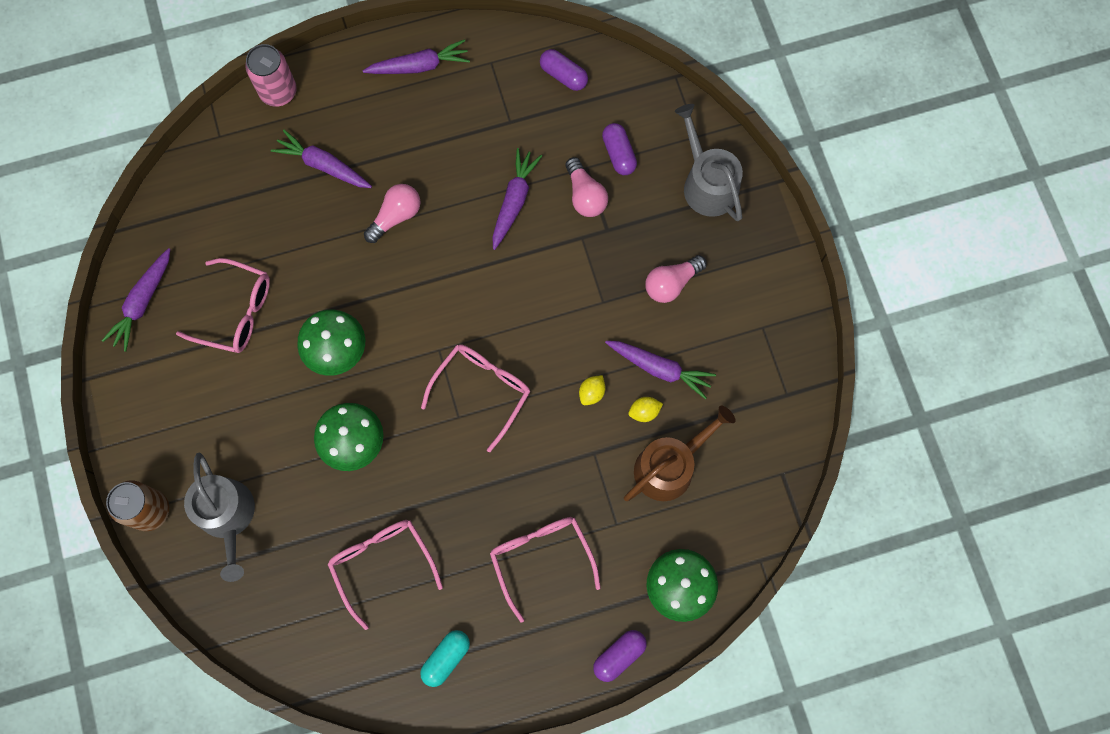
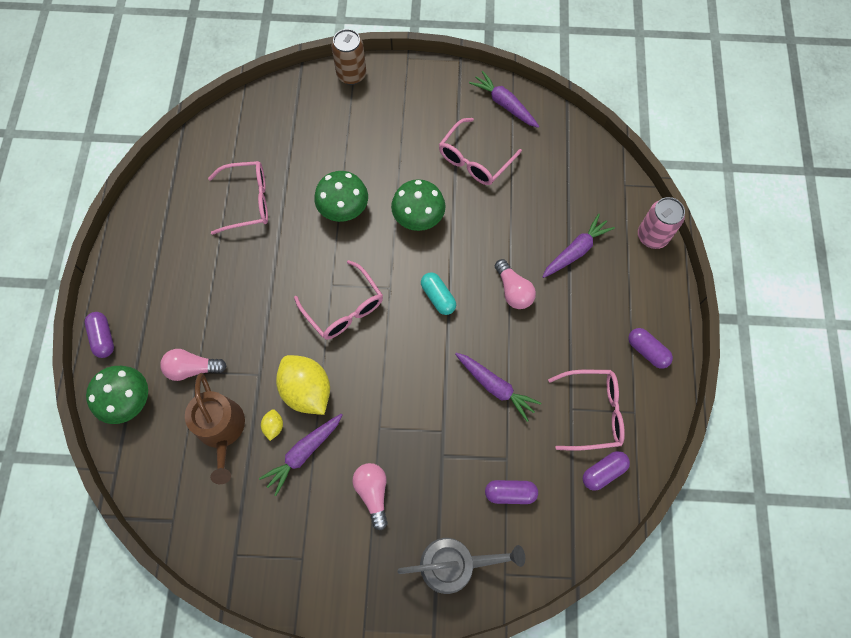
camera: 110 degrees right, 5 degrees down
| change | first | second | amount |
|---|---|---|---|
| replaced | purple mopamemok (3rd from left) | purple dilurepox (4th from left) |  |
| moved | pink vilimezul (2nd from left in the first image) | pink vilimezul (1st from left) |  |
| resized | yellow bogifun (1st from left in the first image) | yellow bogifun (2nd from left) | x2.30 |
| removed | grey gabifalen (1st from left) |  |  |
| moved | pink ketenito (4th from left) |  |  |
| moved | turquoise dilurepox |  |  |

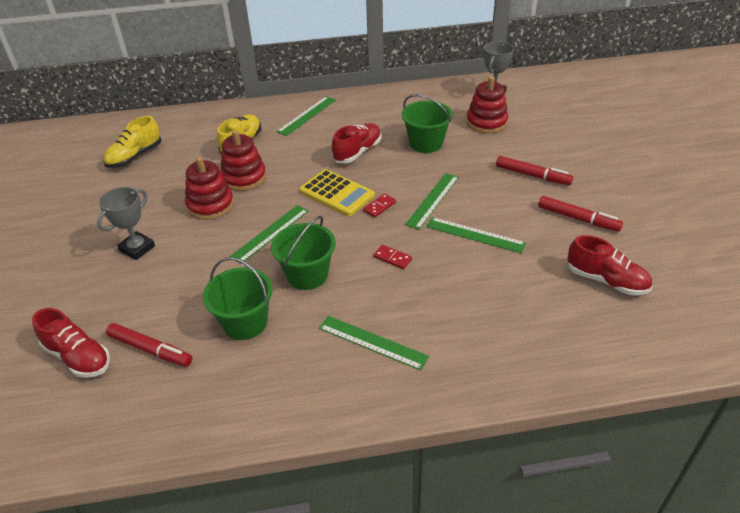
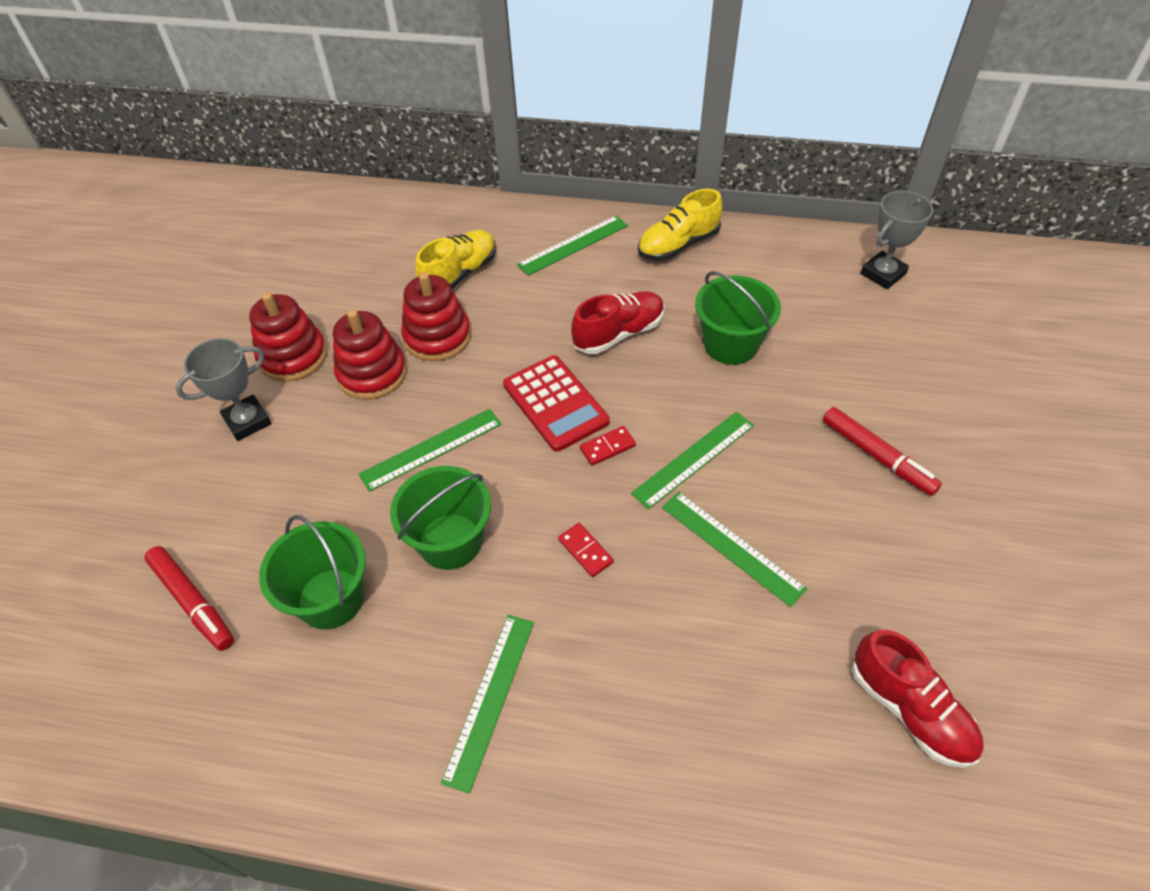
camera: 20 degrees right, 10 degrees up
| change | first | second | amount |
|---|---|---|---|
| moved | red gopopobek (3rd from left in the first image) | red gopopobek (1st from left) |  |
| moved | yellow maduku (1st from left in the first image) | yellow maduku (2nd from left) |  |
| recoloured | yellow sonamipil | red sonamipil |  |
| removed | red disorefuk (3rd from left) |  |  |
| removed | red maduku (1st from left) |  |  |
| turned | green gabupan (3rd from left in the first image) | green gabupan (2nd from left) | 60 degrees clockwise |

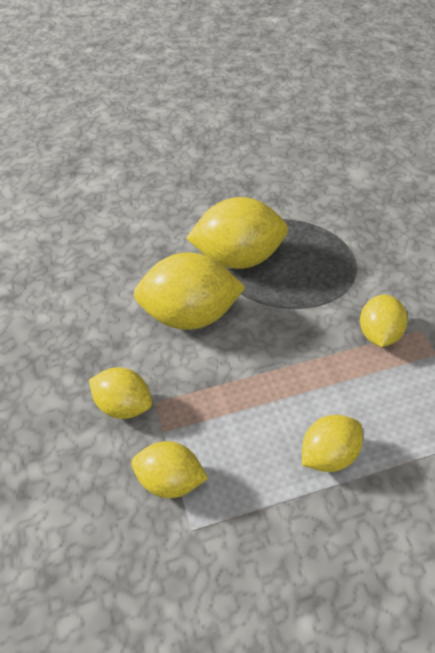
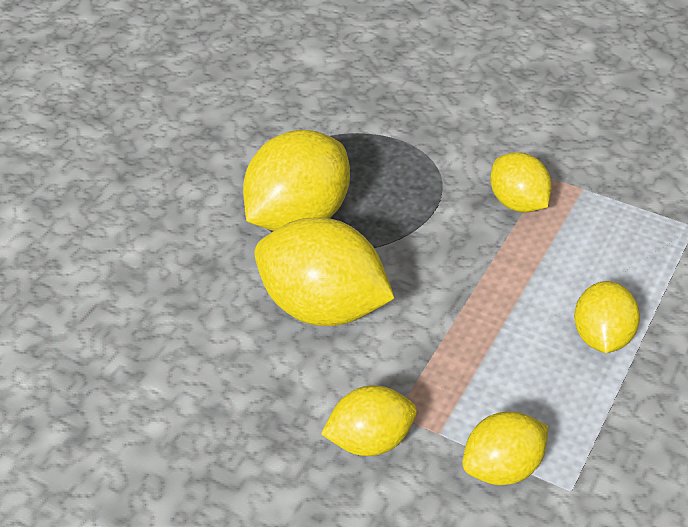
camera: 45 degrees left, 5 degrees down
| change | first | second | amount |
|---|---|---|---|
| turned | yellow bogifun (3rd from left in the first image) | yellow bogifun (2nd from left) | 75 degrees clockwise |

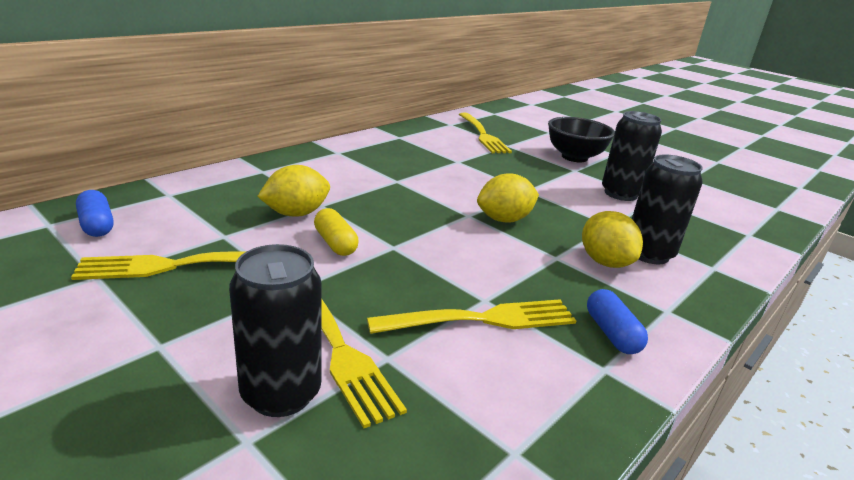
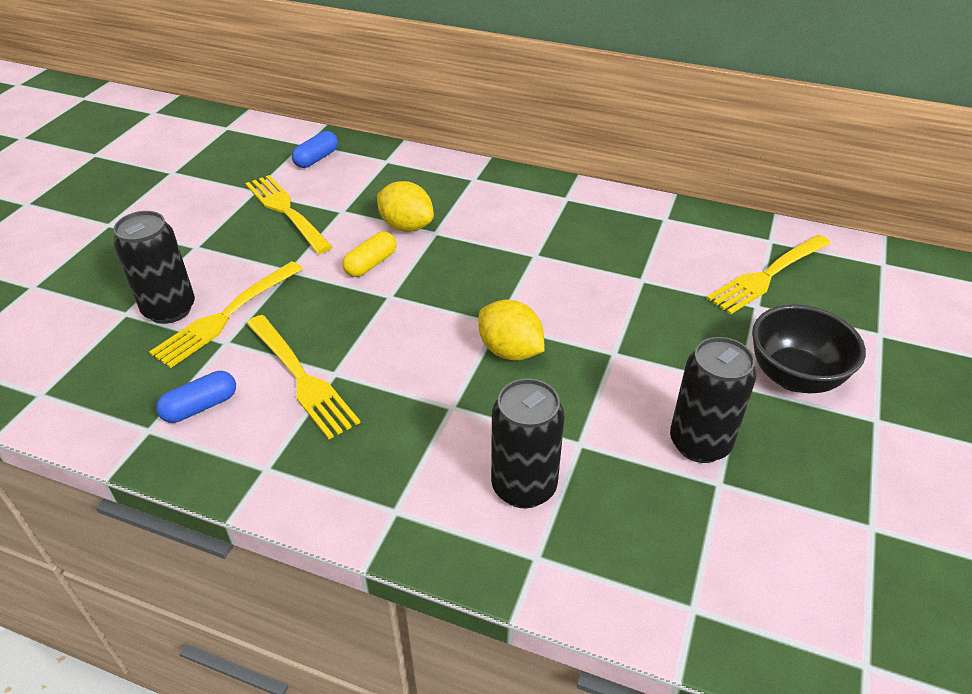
camera: 70 degrees right, 15 degrees up
| change | first | second | amount |
|---|---|---|---|
| removed | yellow bogifun (3rd from left) |  |  |
| moved | blue dilurepox (2nd from left in the first image) | blue dilurepox (1st from left) |  |

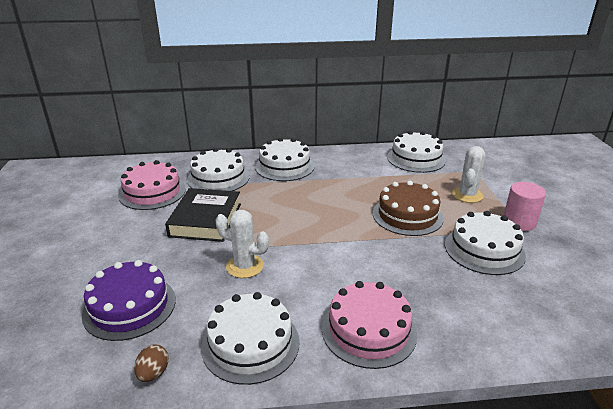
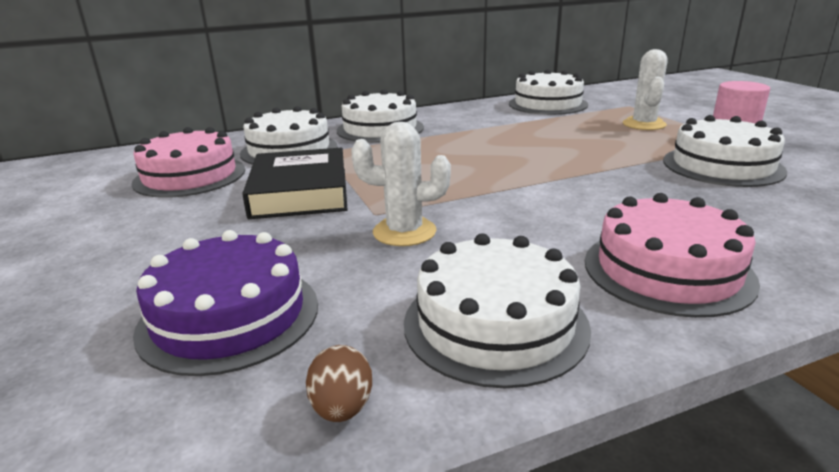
camera: 15 degrees left, 5 degrees down
| change | first | second | amount |
|---|---|---|---|
| removed | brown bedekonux |  |  |

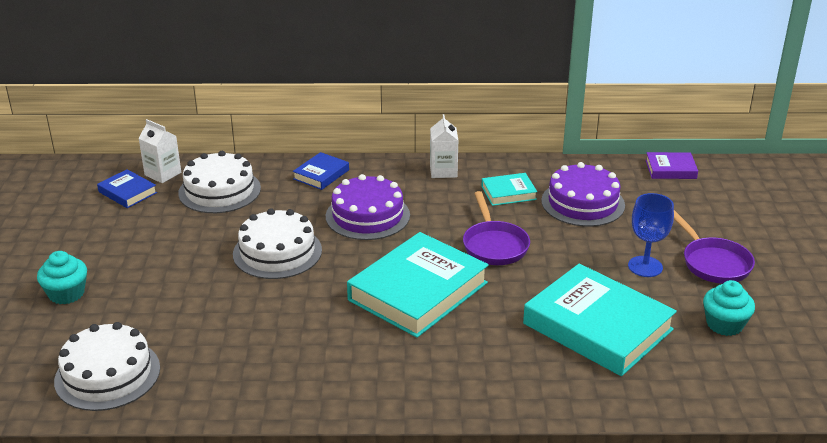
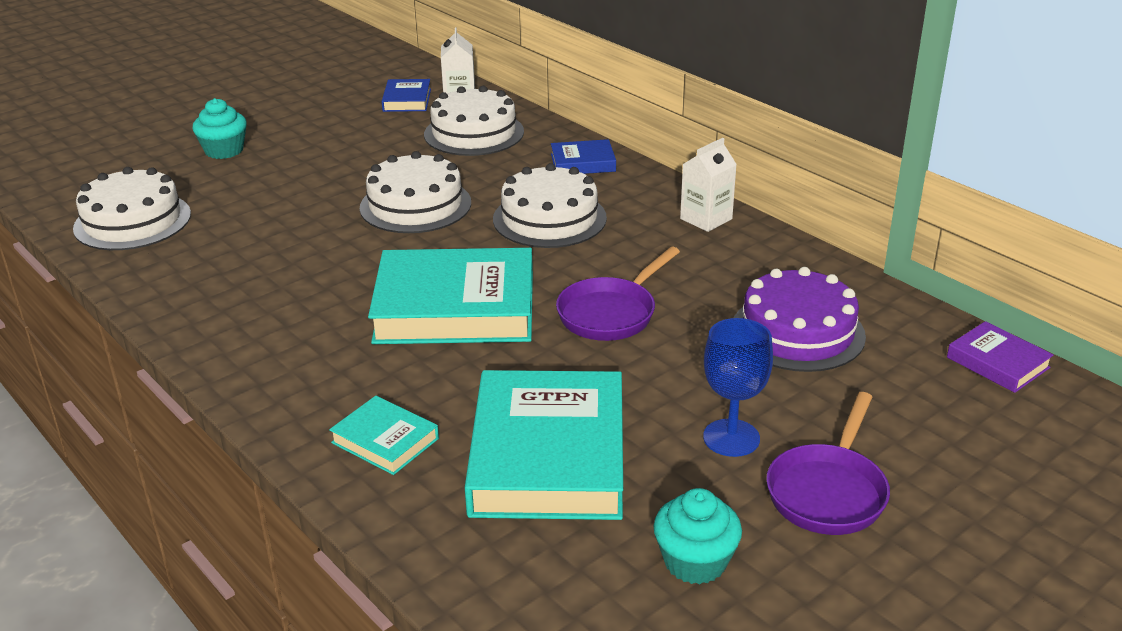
camera: 50 degrees right, 0 degrees up
| change | first | second | amount |
|---|---|---|---|
| moved | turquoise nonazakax (2nd from left in the first image) | turquoise nonazakax (1st from left) |  |
| recoloured | purple bedekonux (1st from left) | white bedekonux (4th from left) |  |

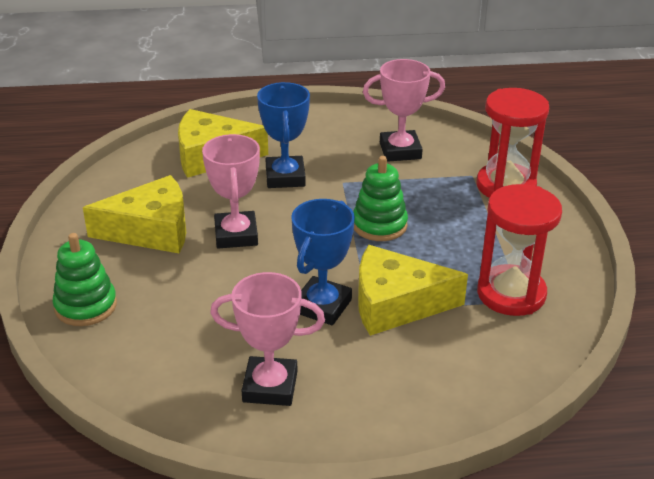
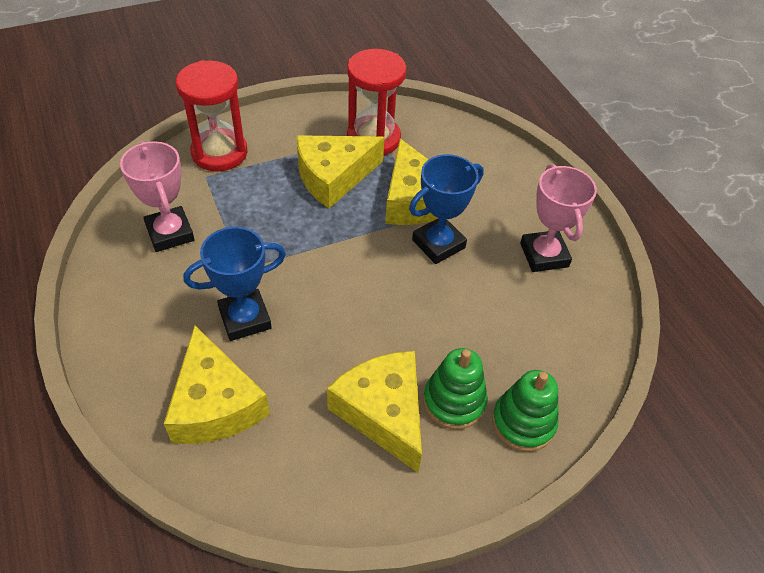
camera: 110 degrees left, 15 degrees up
| change | first | second | amount |
|---|---|---|---|
| removed | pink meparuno (1st from left) |  |  |
| moved | green gopopobek (2nd from left in the first image) | green gopopobek (1st from left) |  |
| turned | blue meparuno (2nd from left) |  | 45 degrees counterclockwise |
| added |  | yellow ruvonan (2nd from left) |  |

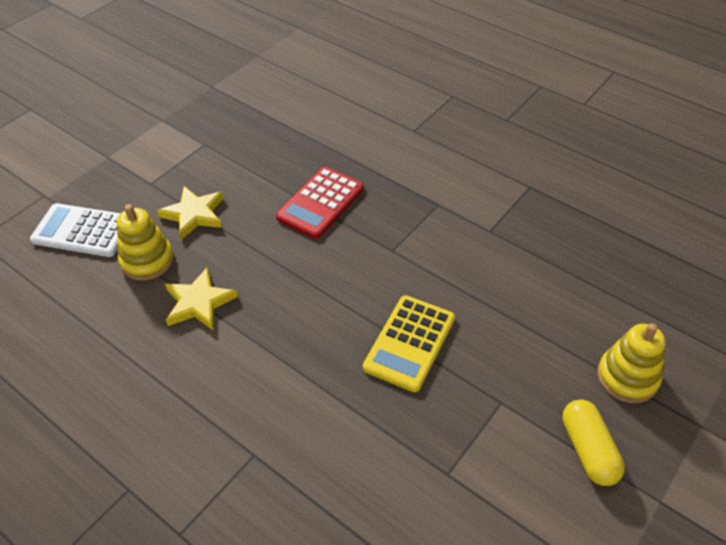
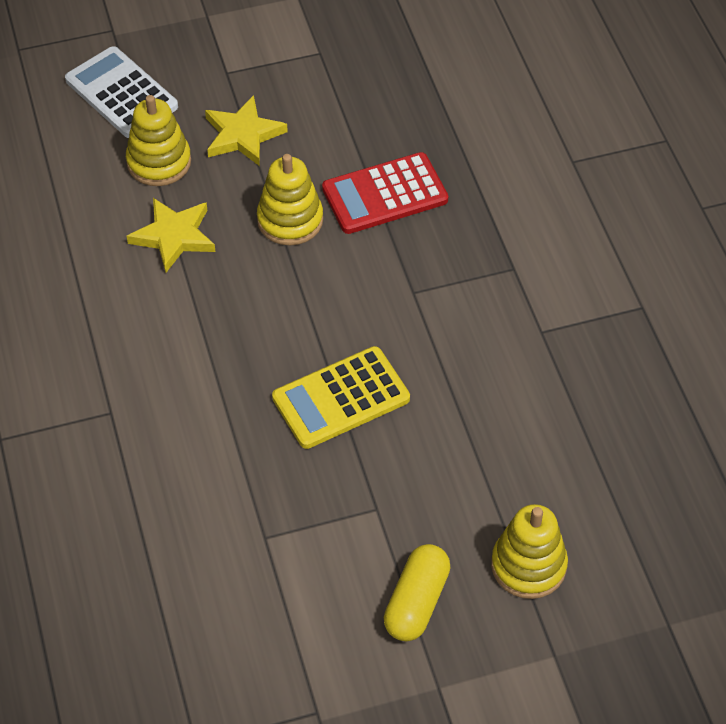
camera: 35 degrees right, 5 degrees up
| change | first | second | amount |
|---|---|---|---|
| added |  | yellow gopopobek (2nd from left) |  |

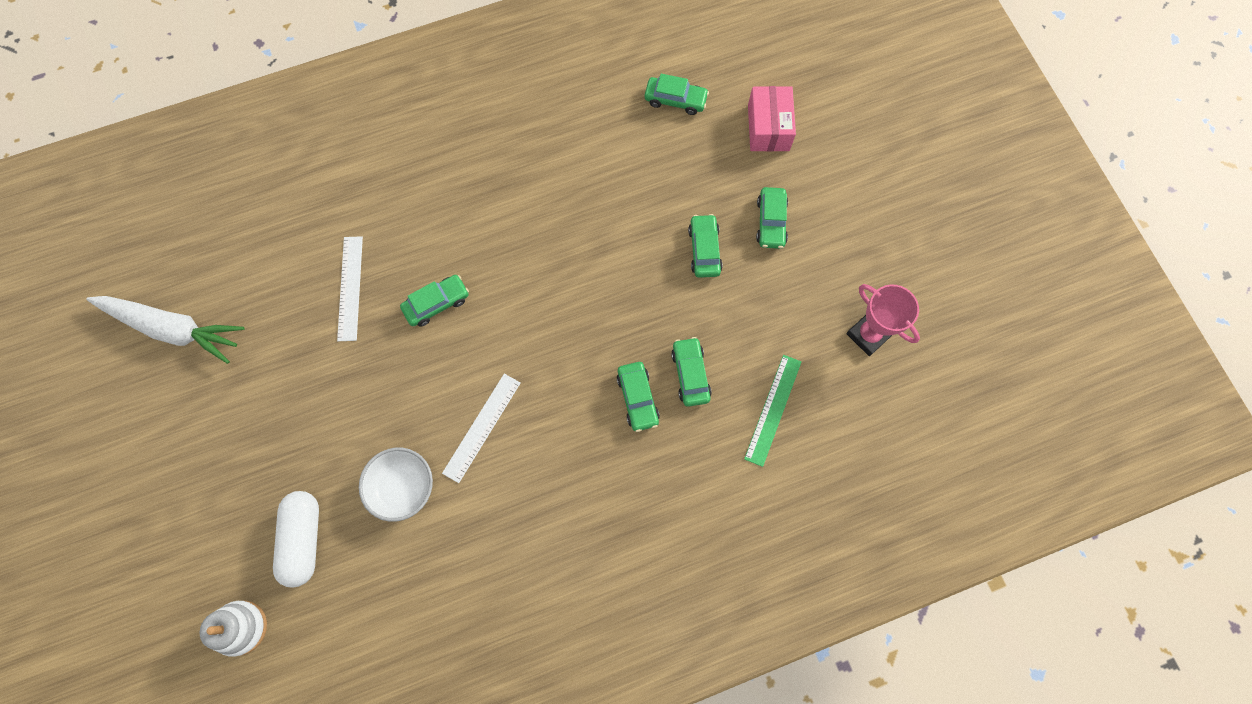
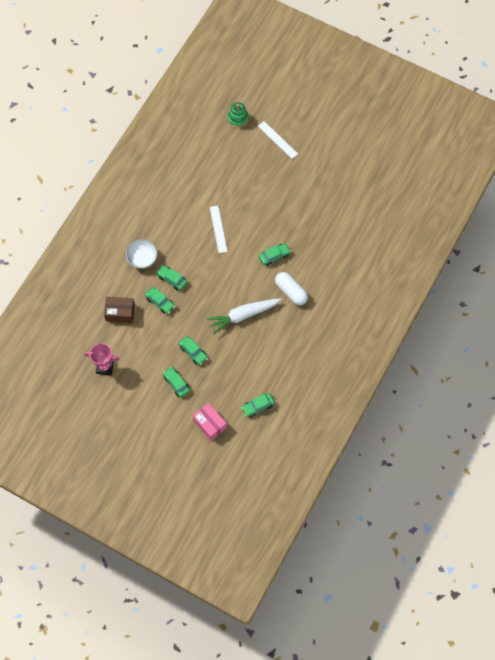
camera: 140 degrees right, 5 degrees down
| change | first | second | amount |
|---|---|---|---|
| moved | white gabupan (1st from left in the first image) | white gabupan (2nd from left) |  |
| turned | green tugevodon (1st from left in the first image) | green tugevodon (6th from left) | 135 degrees counterclockwise |
| moved | white mopamemok |  |  |
| replaced | green gabupan | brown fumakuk |  |
| moved | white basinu |  |  |
| moved | white dilurepox |  |  |
| recoloured | white gopopobek | green gopopobek |  |

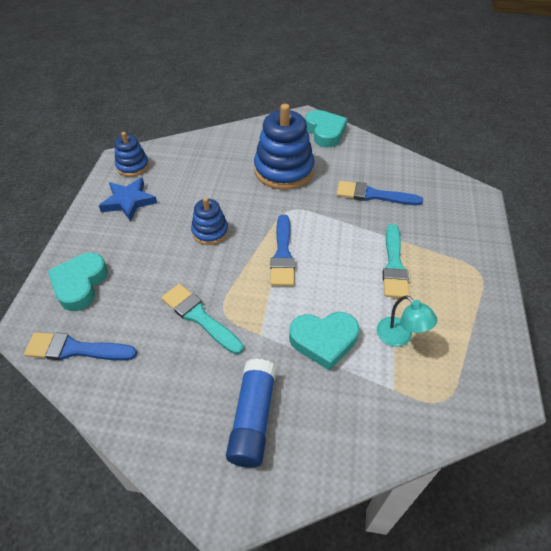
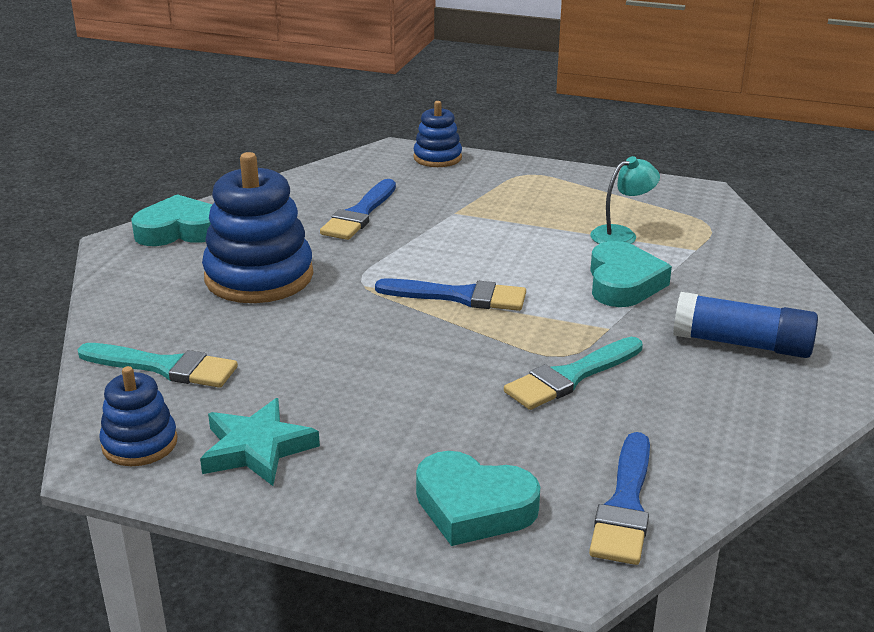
camera: 80 degrees left, 20 degrees down
| change | first | second | amount |
|---|---|---|---|
| recoloured | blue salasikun | turquoise salasikun |  |
| moved | blue gopopobek (2nd from left in the first image) | blue gopopobek (3rd from left) |  |
| moved | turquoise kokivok (2nd from left in the first image) | turquoise kokivok (1st from left) |  |

